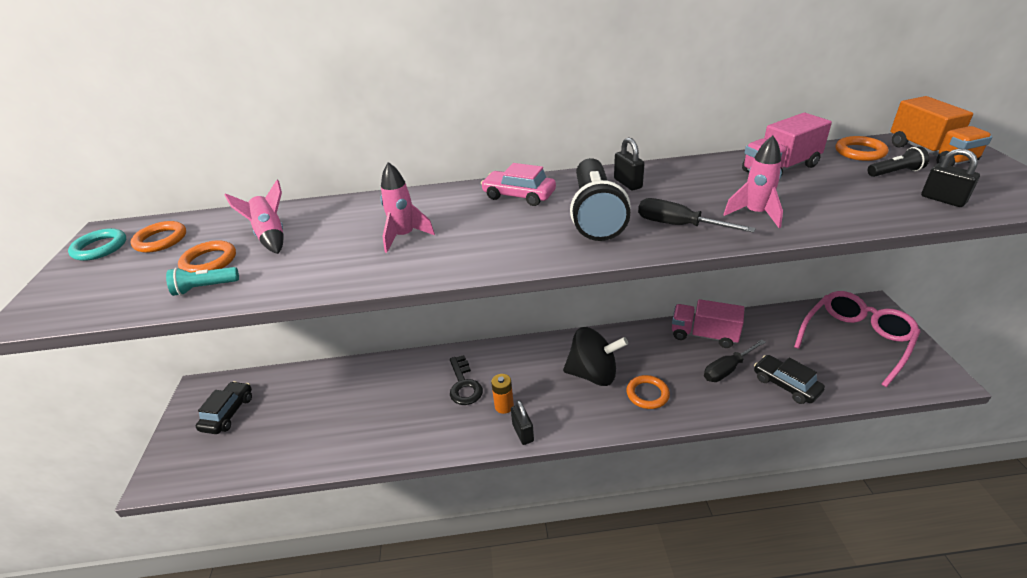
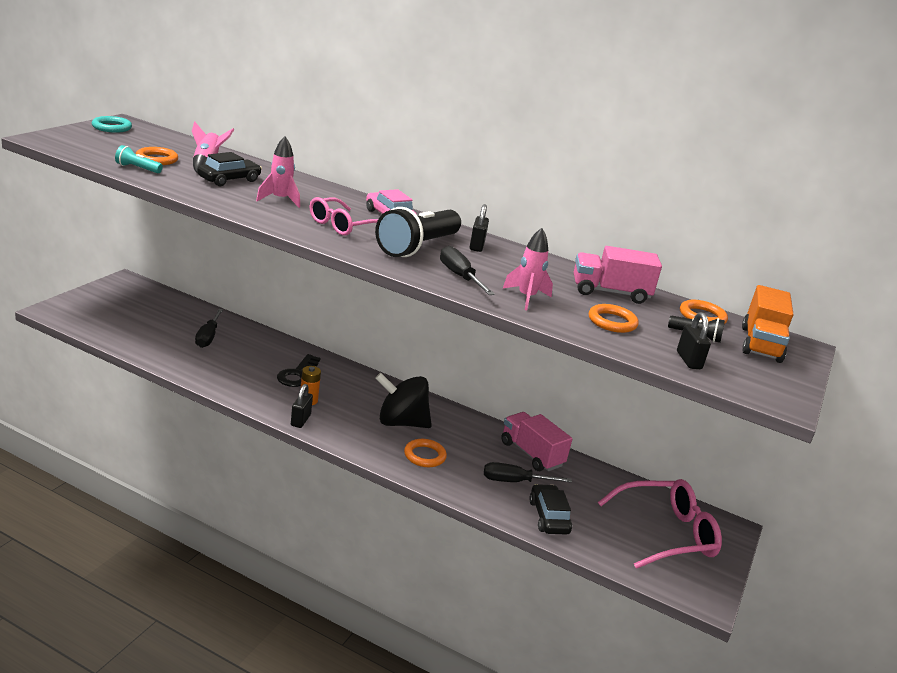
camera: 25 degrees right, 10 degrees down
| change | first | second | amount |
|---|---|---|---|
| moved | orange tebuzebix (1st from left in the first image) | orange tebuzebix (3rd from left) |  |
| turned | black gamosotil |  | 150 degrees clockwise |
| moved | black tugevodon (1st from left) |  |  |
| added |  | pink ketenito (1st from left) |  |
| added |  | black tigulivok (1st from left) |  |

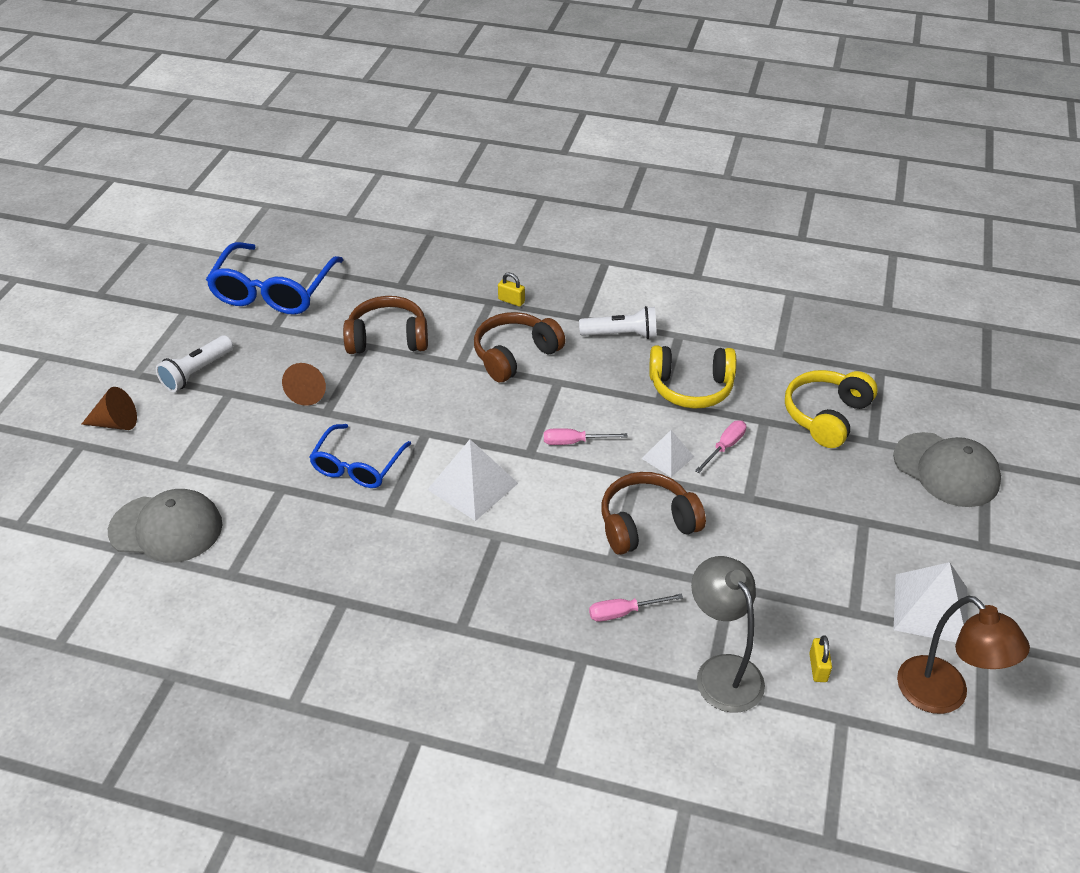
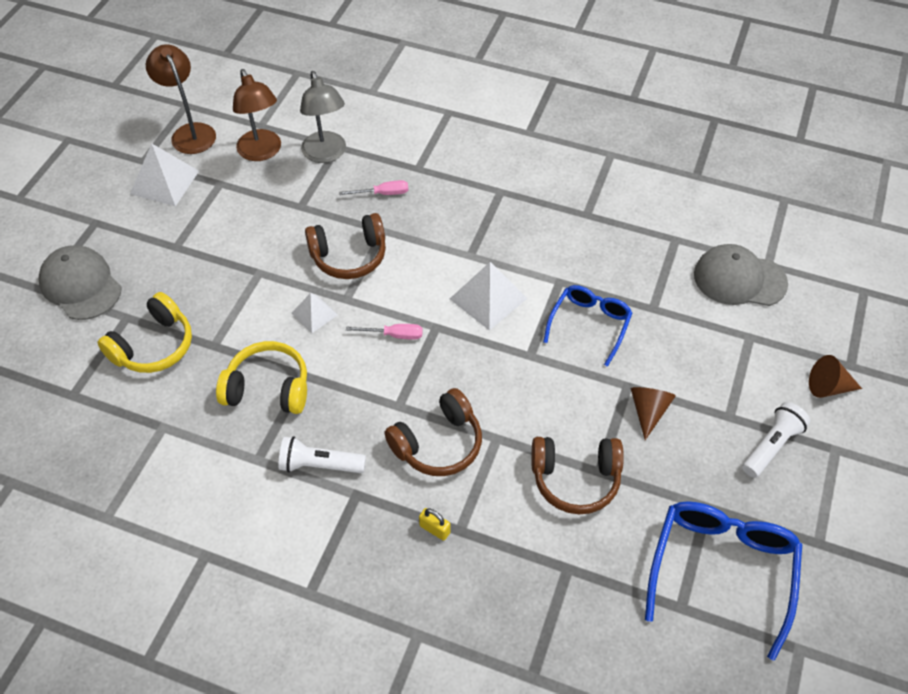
camera: 175 degrees left, 10 degrees up
| change | first | second | amount |
|---|---|---|---|
| removed | pink tigulivok (3rd from left) |  |  |
| replaced | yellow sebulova (2nd from left) | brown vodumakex (2nd from left) |  |

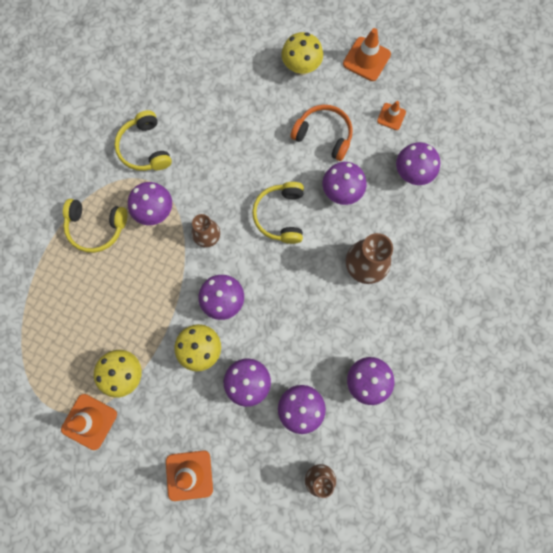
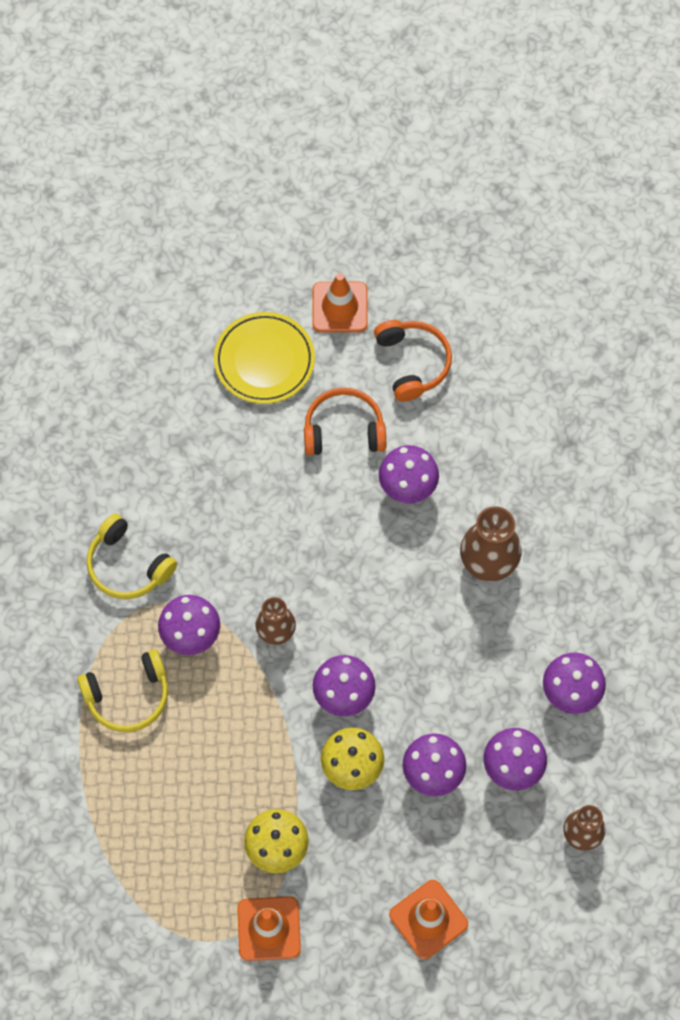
camera: 30 degrees left, 10 degrees down
| change | first | second | amount |
|---|---|---|---|
| replaced | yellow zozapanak (3rd from left) | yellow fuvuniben |  |
| replaced | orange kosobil (4th from left) | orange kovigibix (2nd from left) |  |
| removed | purple zozapanak (7th from left) |  |  |
| removed | yellow kovigibix (3rd from left) |  |  |

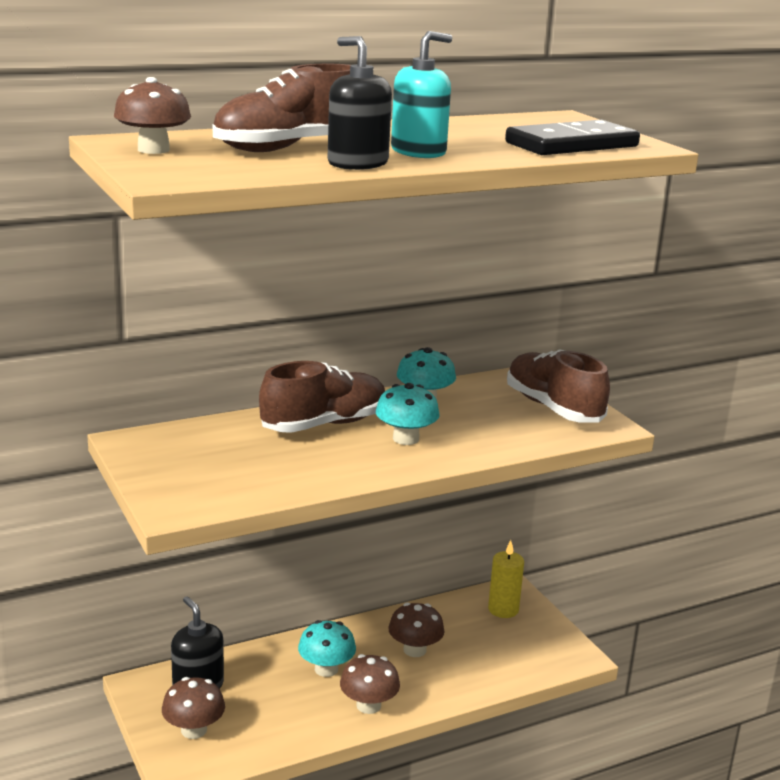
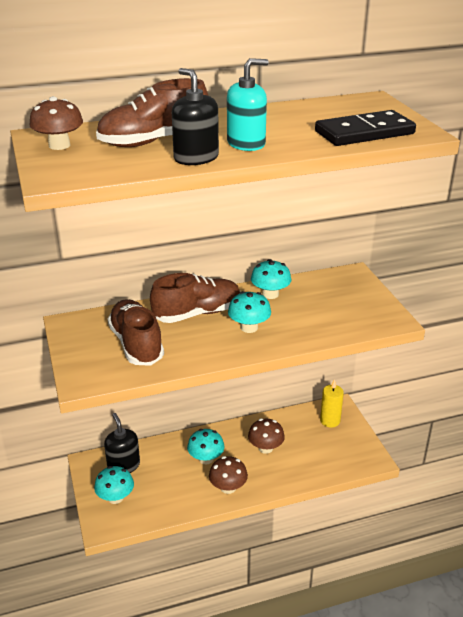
camera: 10 degrees right, 10 degrees up
| change | first | second | amount |
|---|---|---|---|
| moved | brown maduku (3rd from left in the first image) | brown maduku (1st from left) |  |
| recoloured | brown zozapanak (2nd from left) | turquoise zozapanak (1st from left) |  |

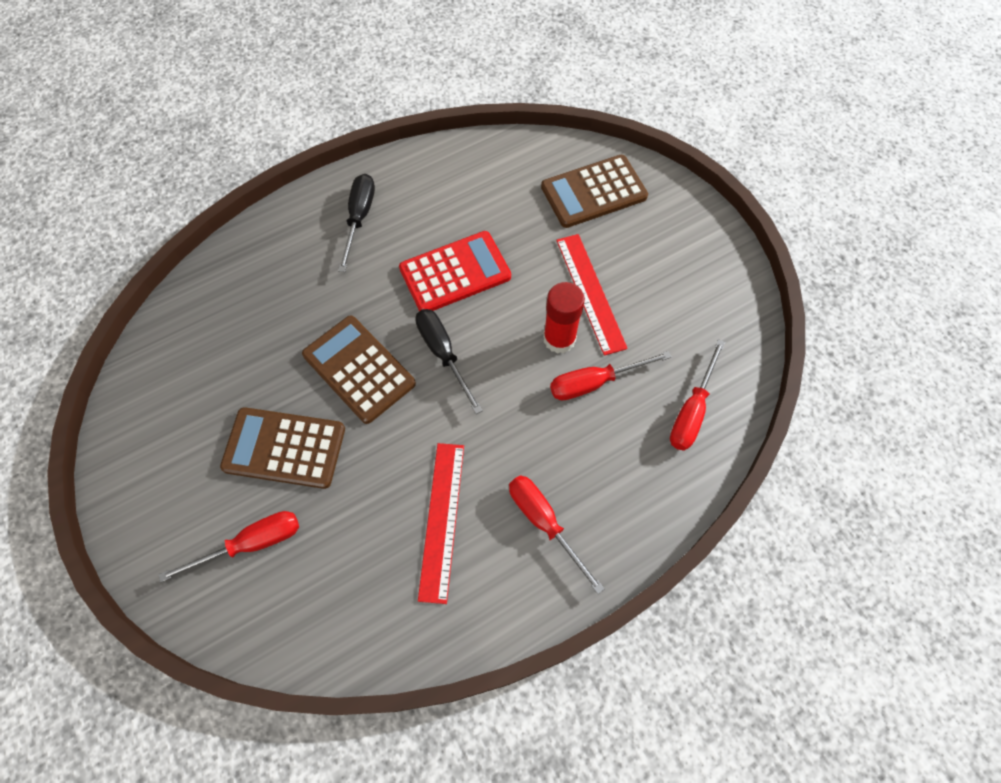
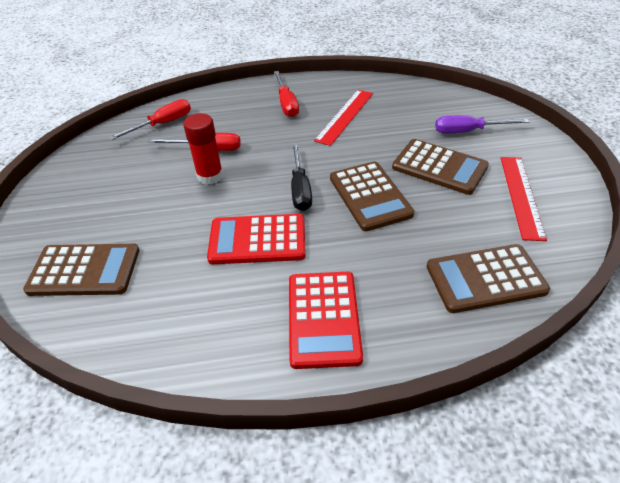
camera: 155 degrees left, 20 degrees down
| change | first | second | amount |
|---|---|---|---|
| replaced | black tigulivok (1st from left) | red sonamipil (2nd from left) |  |
| moved | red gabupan (2nd from left) |  |  |
| recoloured | red tigulivok (1st from left) | purple tigulivok |  |
| added |  | brown sonamipil (4th from left) |  |

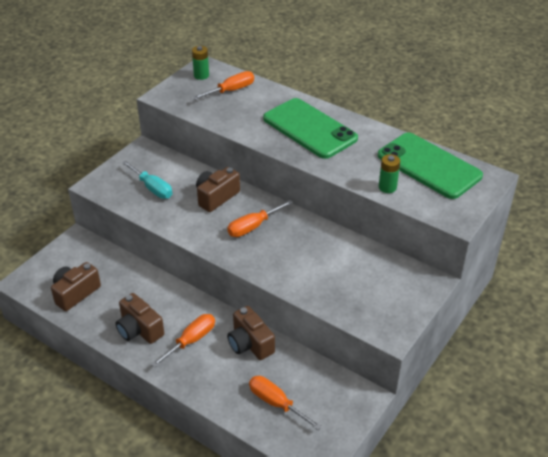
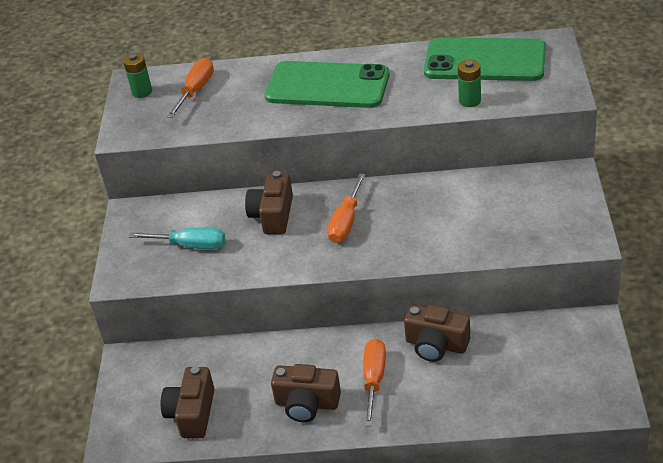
camera: 30 degrees left, 0 degrees up
| change | first | second | amount |
|---|---|---|---|
| removed | orange tigulivok (4th from left) |  |  |

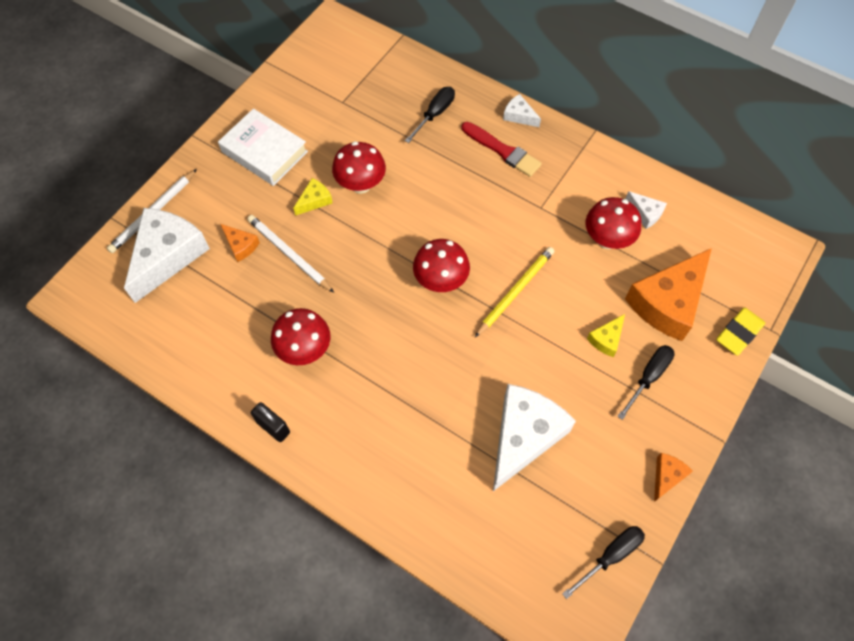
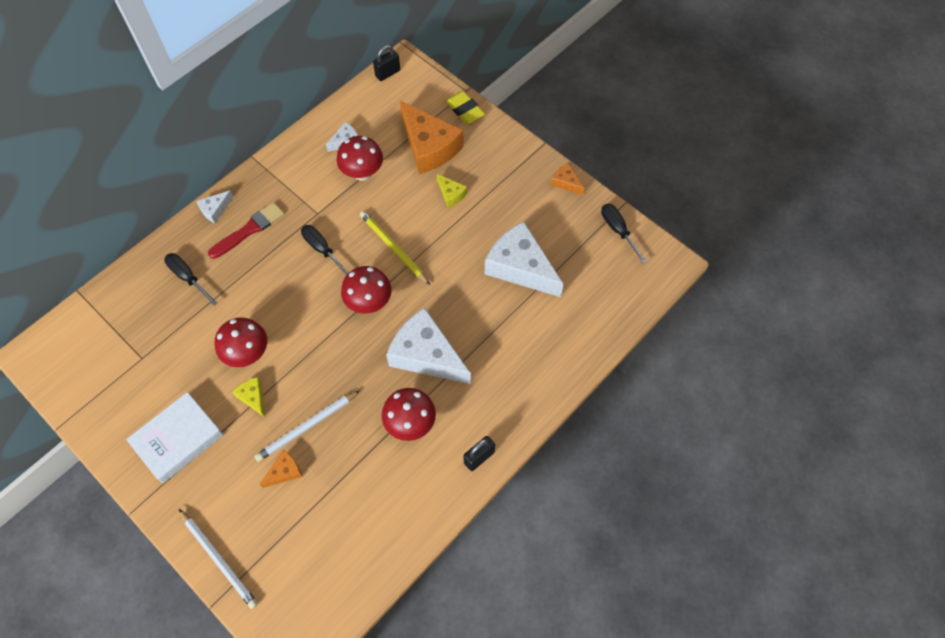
camera: 80 degrees left, 0 degrees up
| change | first | second | amount |
|---|---|---|---|
| moved | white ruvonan (1st from left in the first image) | white ruvonan (3rd from left) |  |
| moved | black tigulivok (3rd from left in the first image) | black tigulivok (2nd from left) |  |
| added |  | black sebulova (1st from left) |  |

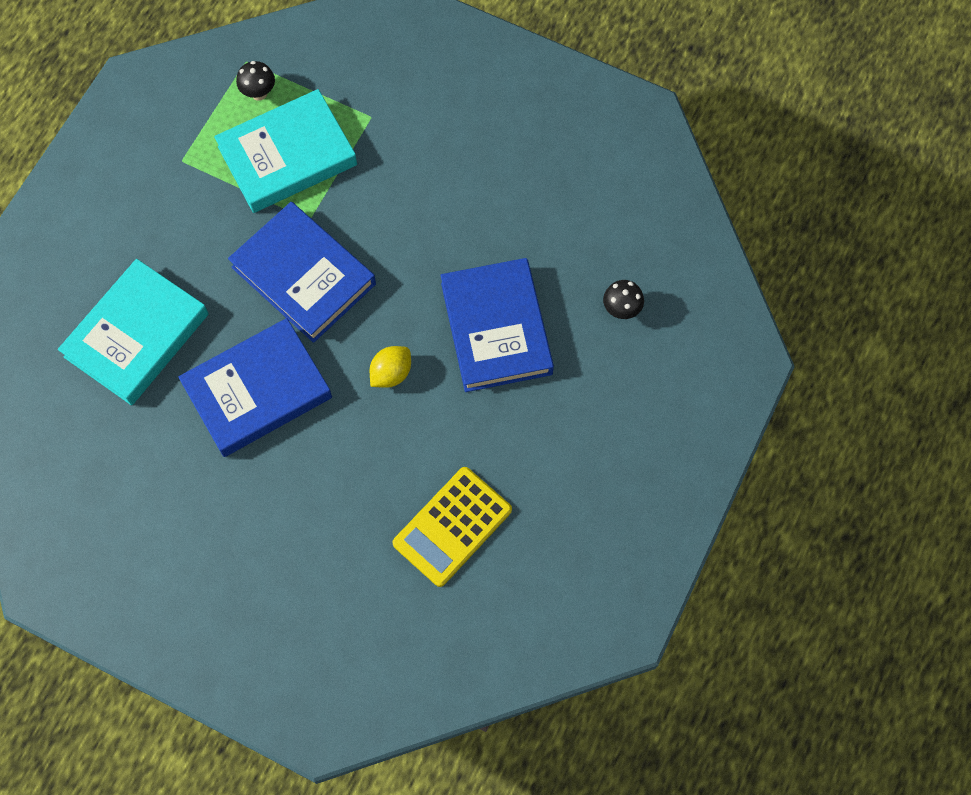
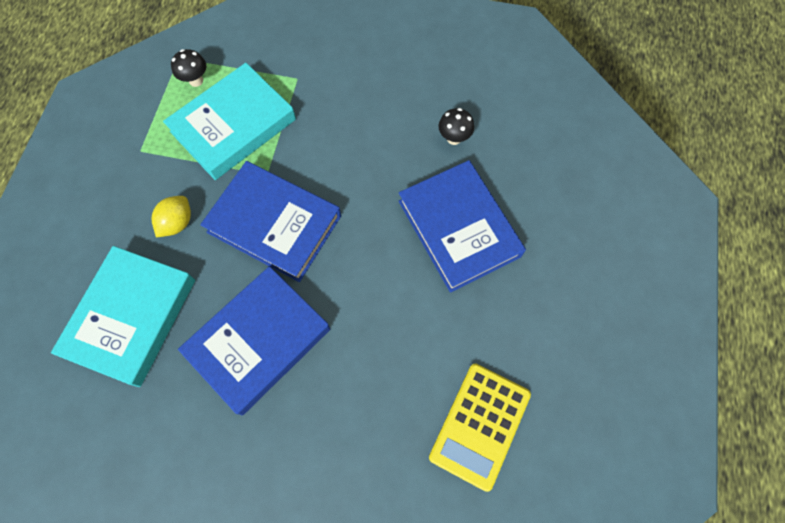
camera: 15 degrees left, 0 degrees up
| change | first | second | amount |
|---|---|---|---|
| moved | black zozapanak (2nd from left) |  |  |
| moved | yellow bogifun |  |  |

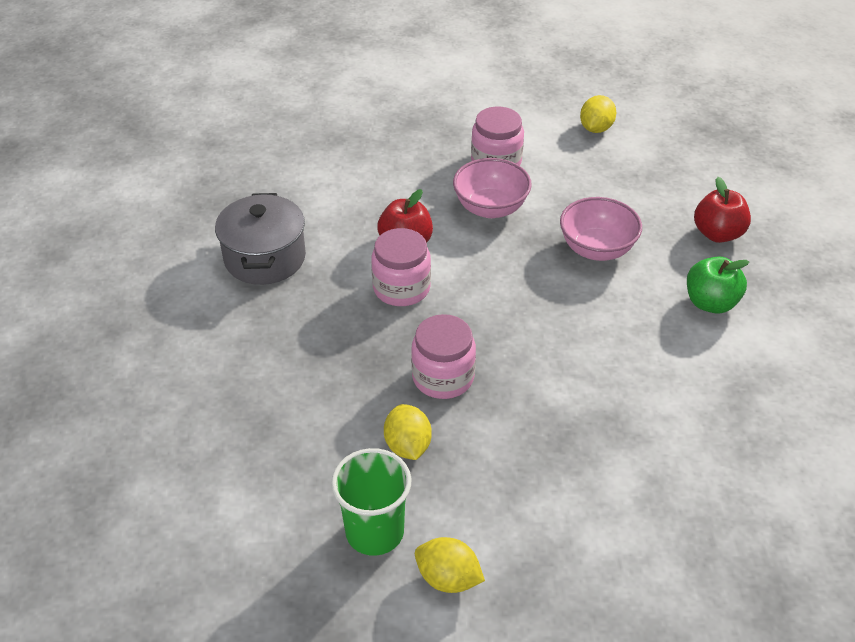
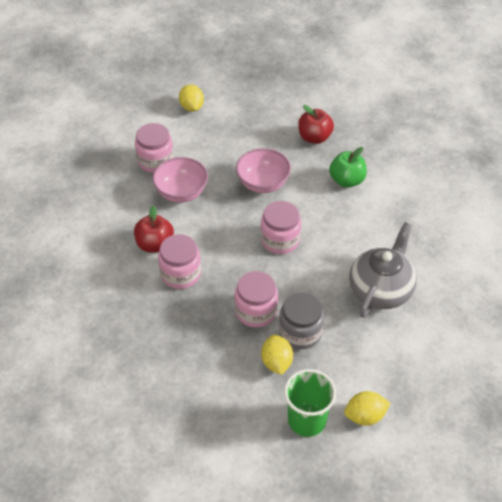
camera: 40 degrees left, 5 degrees up
| change | first | second | amount |
|---|---|---|---|
| removed | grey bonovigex |  |  |
| turned | yellow bogifun (1st from left in the first image) | yellow bogifun (2nd from left) | 45 degrees clockwise |
| added |  | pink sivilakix (4th from left) |  |
| added |  | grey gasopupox |  |
| added |  | grey sivilakix |  |

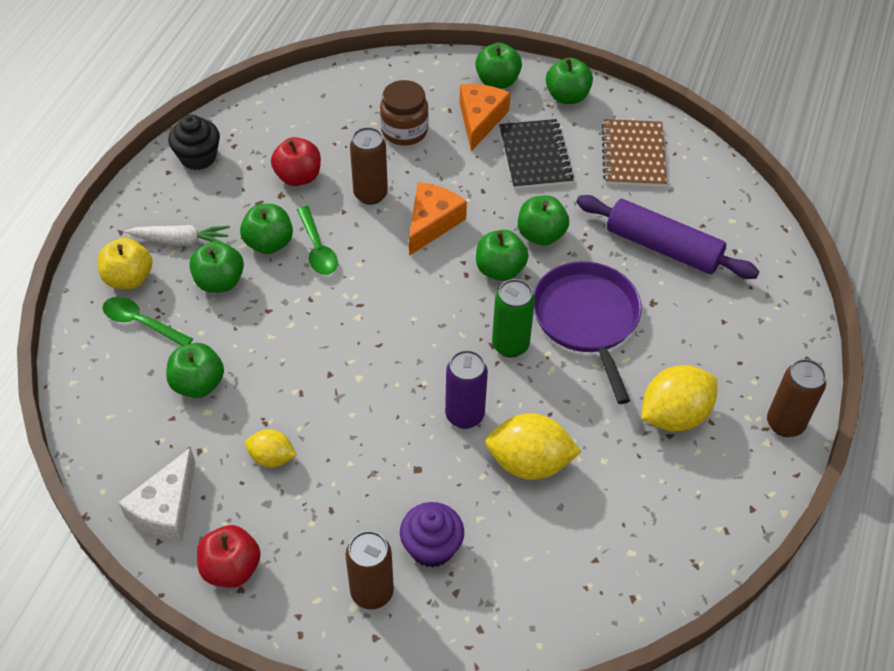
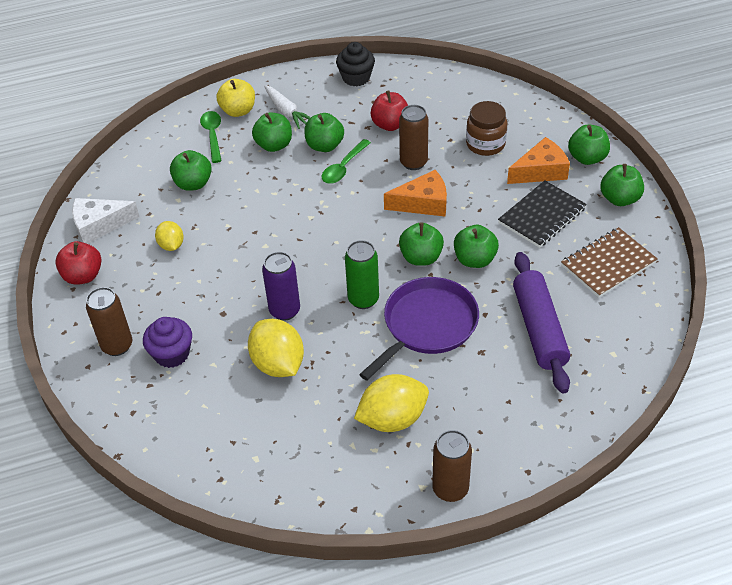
camera: 55 degrees right, 5 degrees down
| change | first | second | amount |
|---|---|---|---|
| turned | yellow bogifun (3rd from left) |  | 45 degrees counterclockwise |

